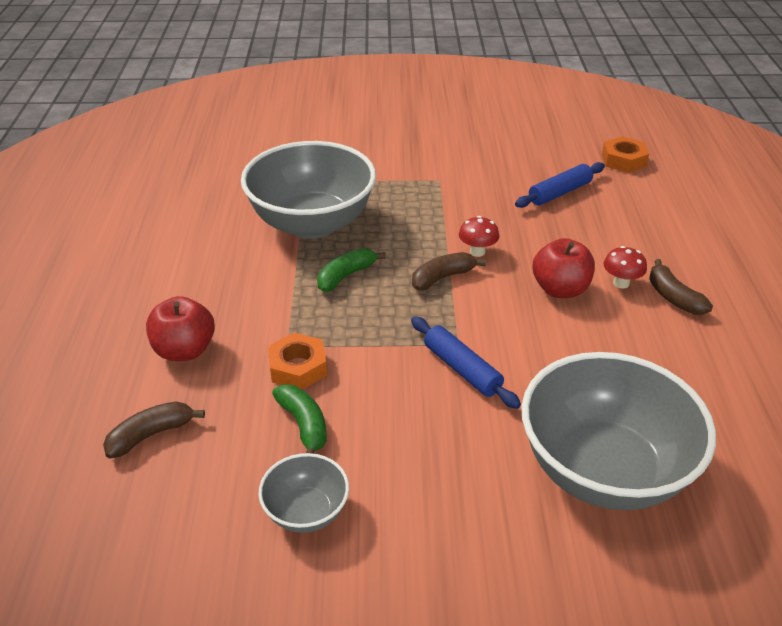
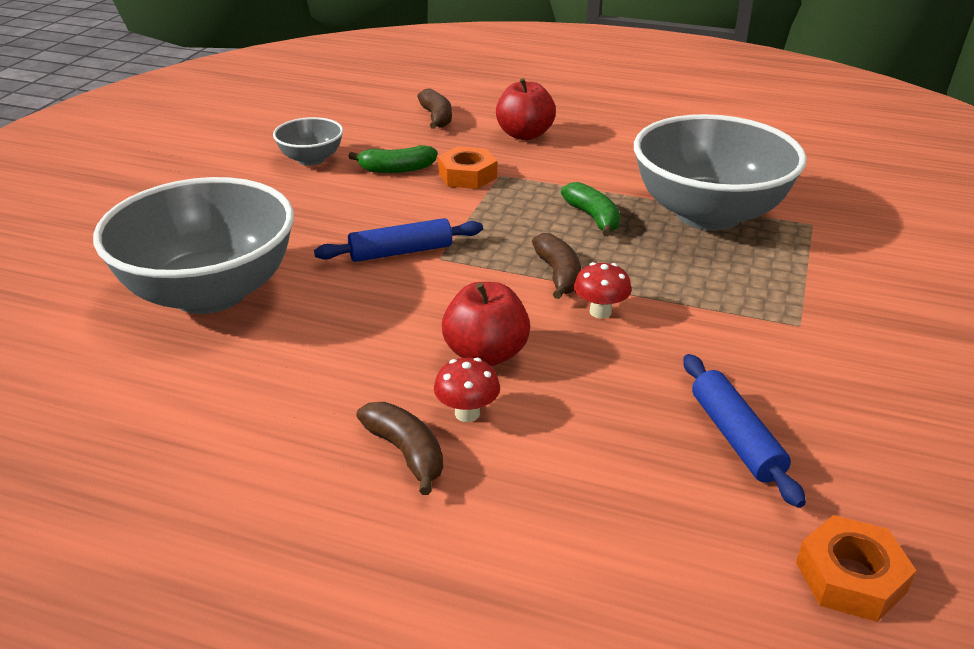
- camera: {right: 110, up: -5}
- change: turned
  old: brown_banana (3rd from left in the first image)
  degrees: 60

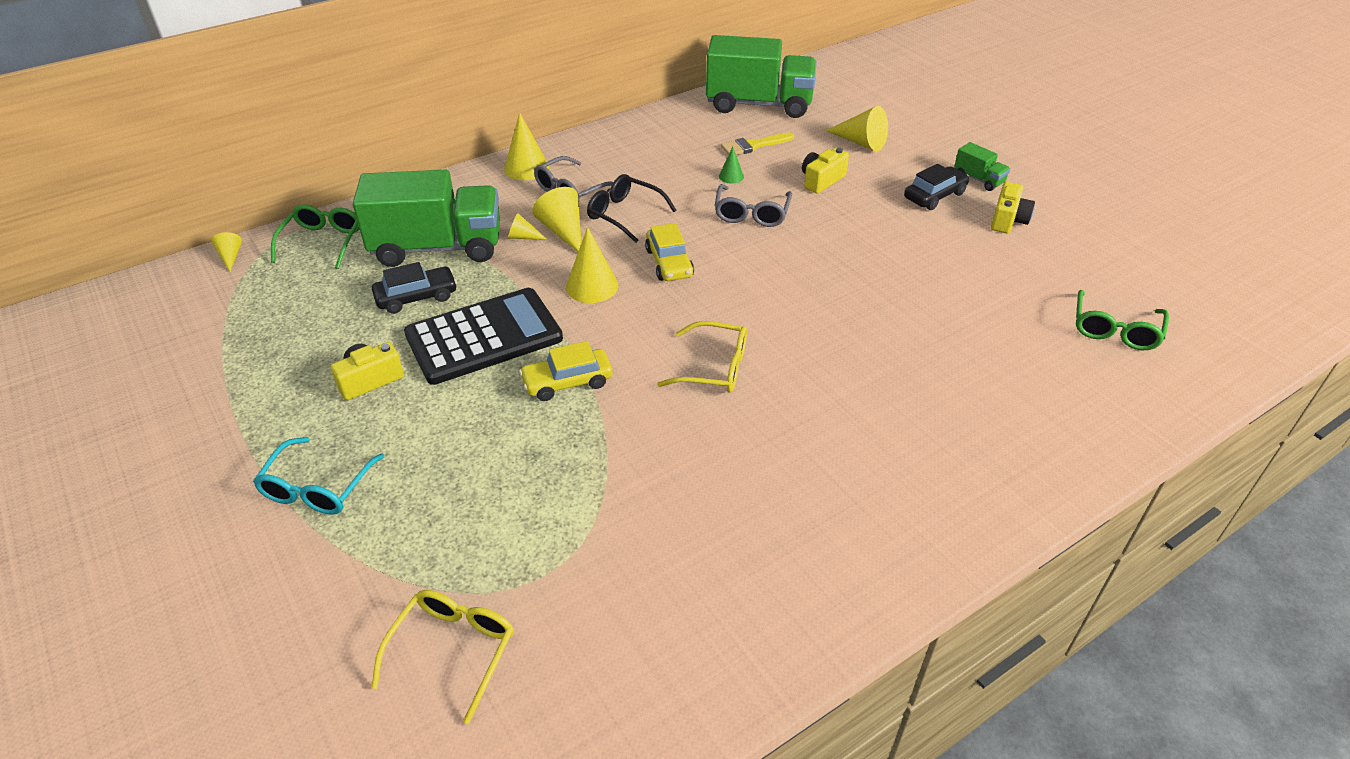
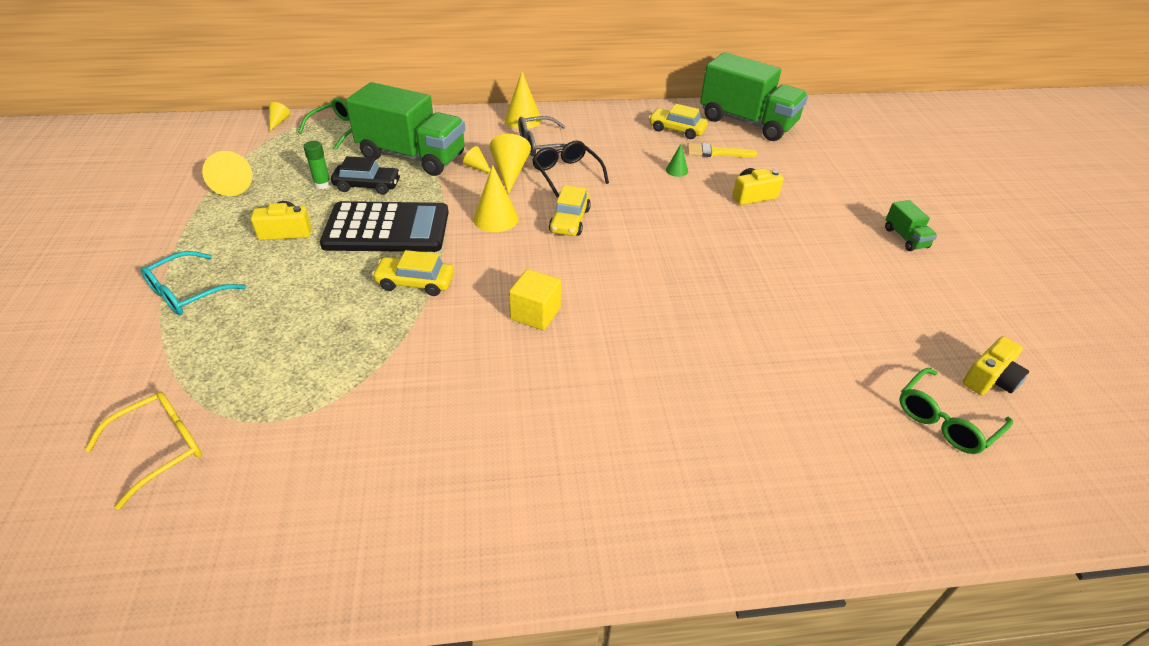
- camera: {right: 25, up: 0}
- change: moved
  old: yellow_cone (6th from left in the first image)
  new: yellow_cone (1st from left)
- change: added
  new: green_glue_stick
- change: replaced
  old: yellow_glasses (2nd from left)
  new: yellow_cube
- change: added
  new: yellow_car (3rd from left)
- change: moved
  old: yellow_camera (3rd from left)
- change: removed
  old: grey_glasses (2nd from left)
- change: removed
  old: black_car (2nd from left)

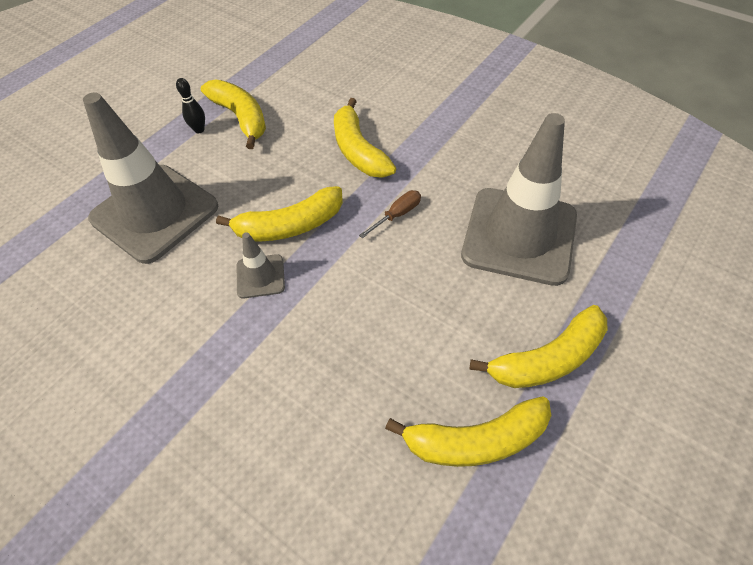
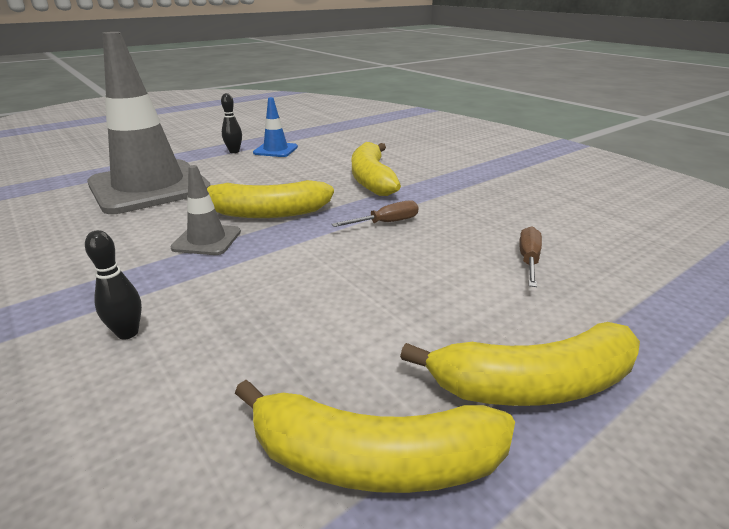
- camera: {right: 15, up: -25}
- change: added
  new: black_bowling_pin (1st from left)
- change: replaced
  old: yellow_banana (1st from left)
  new: blue_traffic_cone
- change: replaced
  old: grey_traffic_cone (3rd from left)
  new: brown_screwdriver (2nd from left)

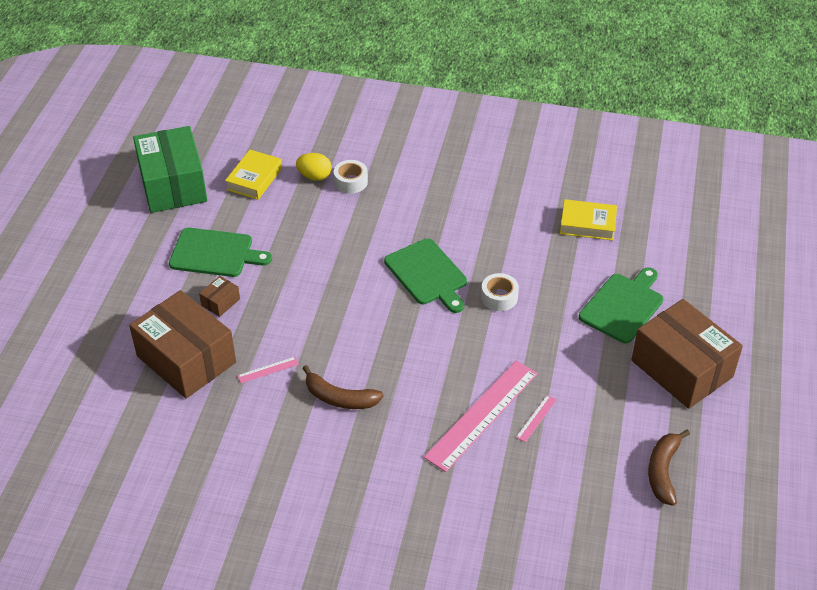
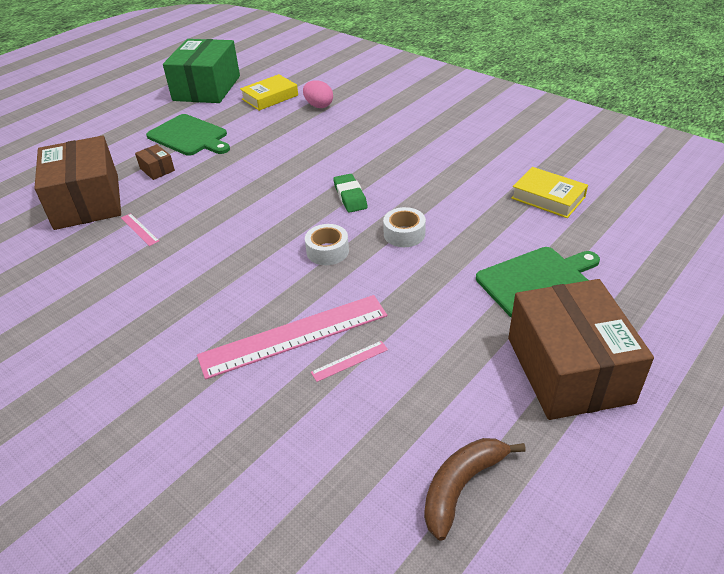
- camera: {right: 30, up: -5}
- change: turned
  old: pink_ruler (1st from left)
  degrees: 45
- change: turned
  old: brown_box (2nd from left)
  degrees: 75
- change: recoloured
  old: yellow_egg
  new: pink_egg
- change: moved
  old: white_tape (1st from left)
- change: replaced
  old: green_cutting_board (2nd from left)
  new: green_eraser
- change: removed
  old: brown_banana (1st from left)

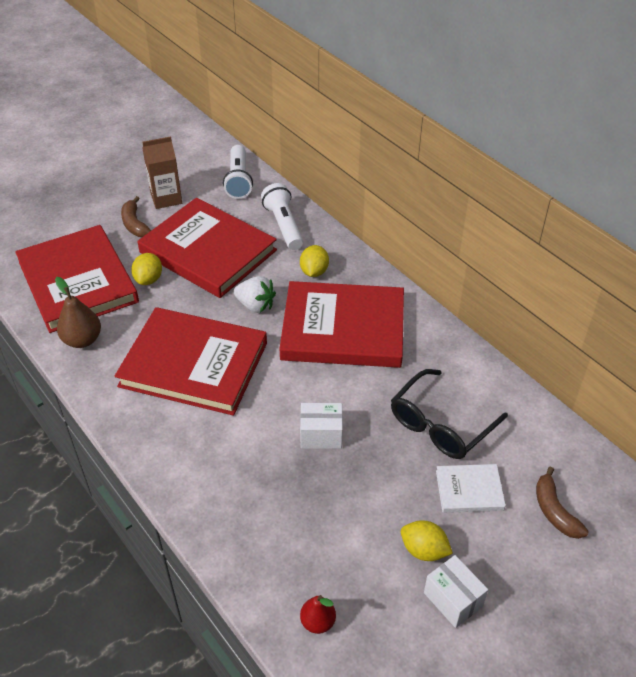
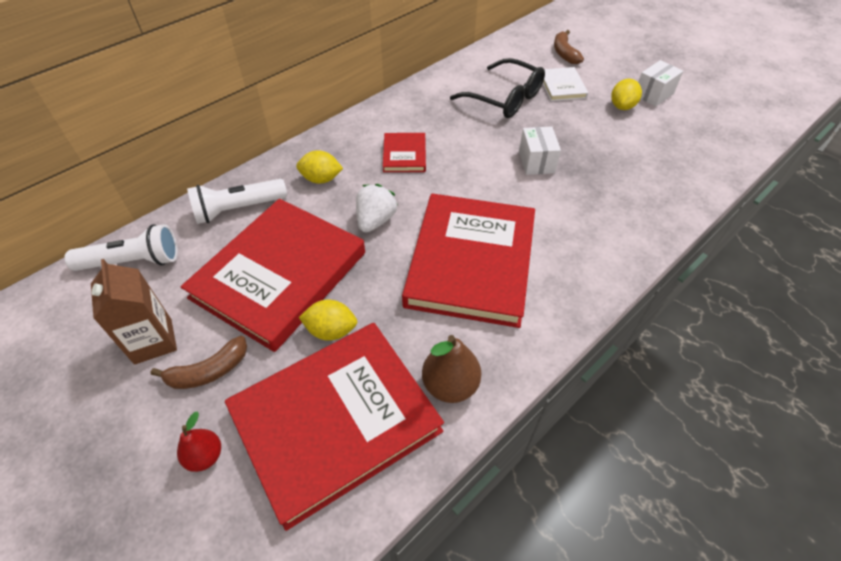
- camera: {right: -95, up: 5}
- change: moved
  old: red_pear
- change: resized
  old: red_book (4th from left in the first image)
  factor: 0.45
- change: turned
  old: brown_banana (2nd from left)
  degrees: 105

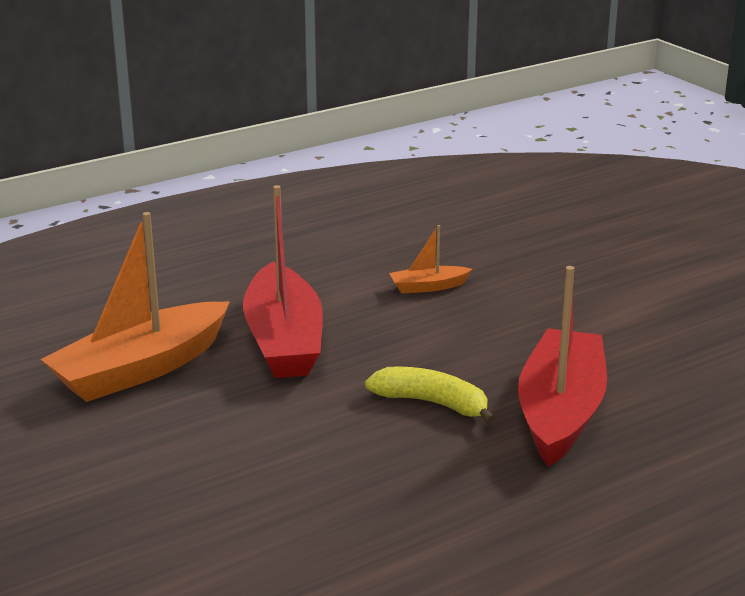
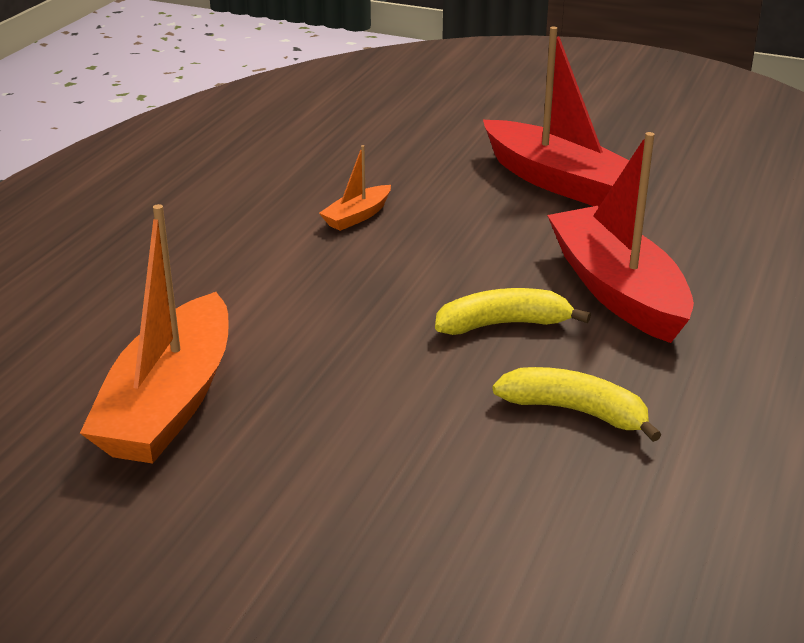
- camera: {right: -35, up: 5}
- change: moved
  old: red_boat (1st from left)
- change: added
  new: yellow_banana (2nd from left)

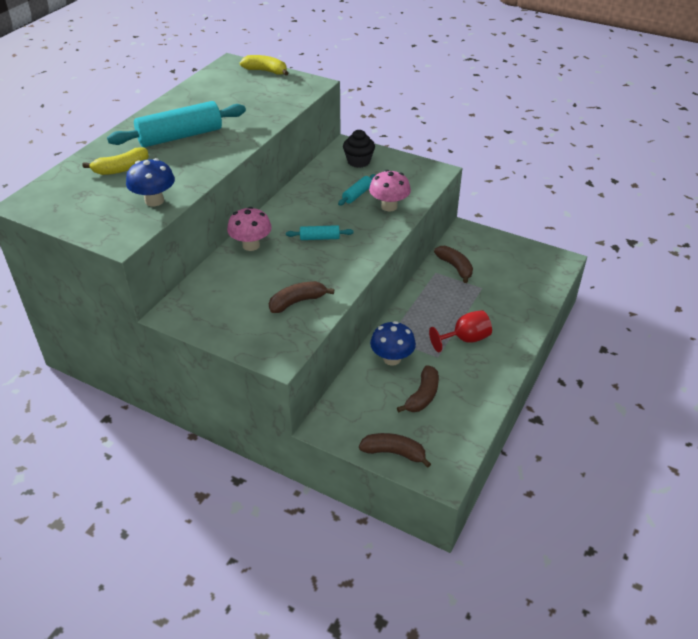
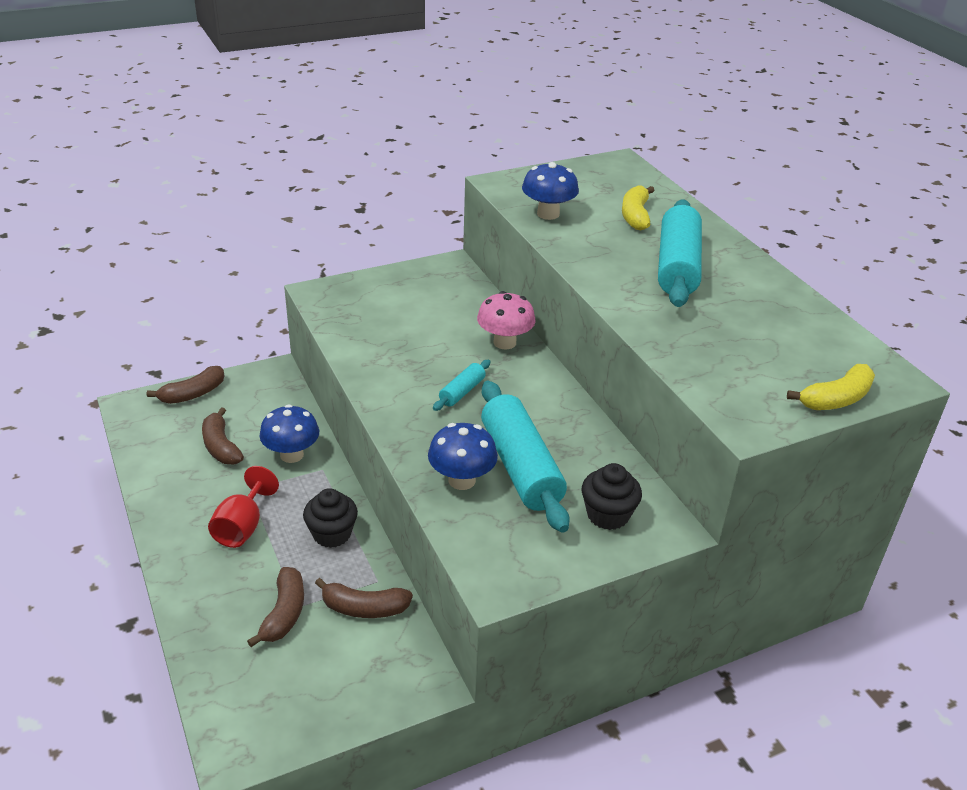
- camera: {right: 125, up: -5}
- change: moved
  old: brown_banana (1st from left in the first image)
  new: brown_banana (3rd from left)
- change: added
  new: black_cupcake (1st from left)
- change: recoloured
  old: pink_mushroom (2nd from left)
  new: blue_mushroom (2nd from left)
- change: resized
  old: turquoise_rolling_pin (3rd from left in the first image)
  factor: 2.12

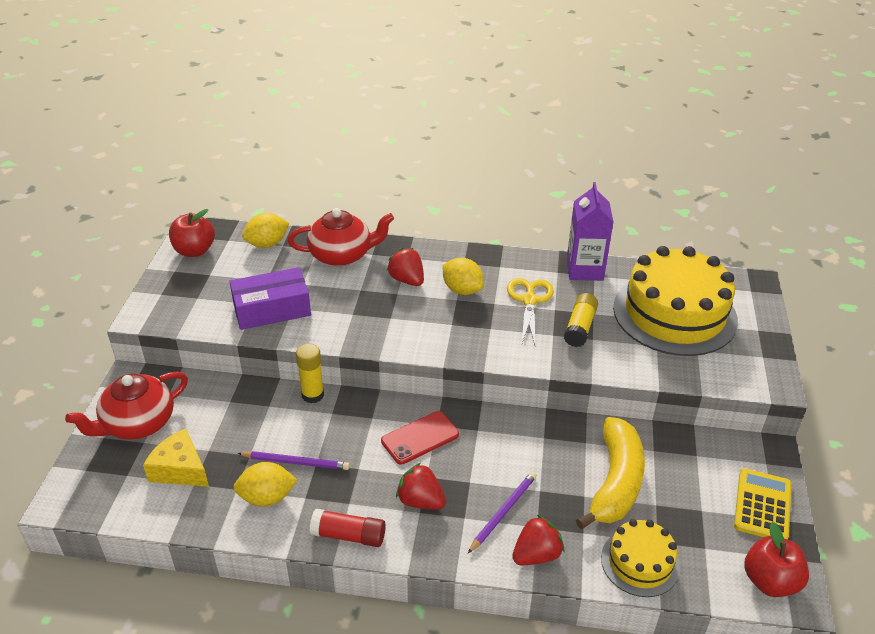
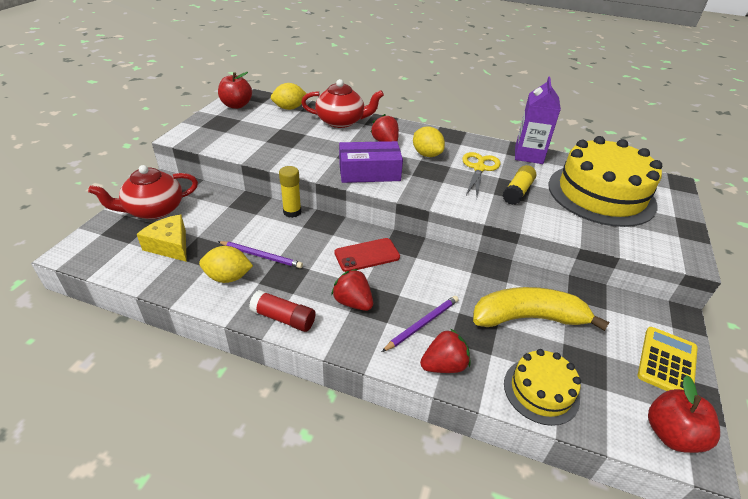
- camera: {right: 10, up: 0}
- change: moved
  old: purple_box
- change: turned
  old: yellow_banana
  degrees: -120

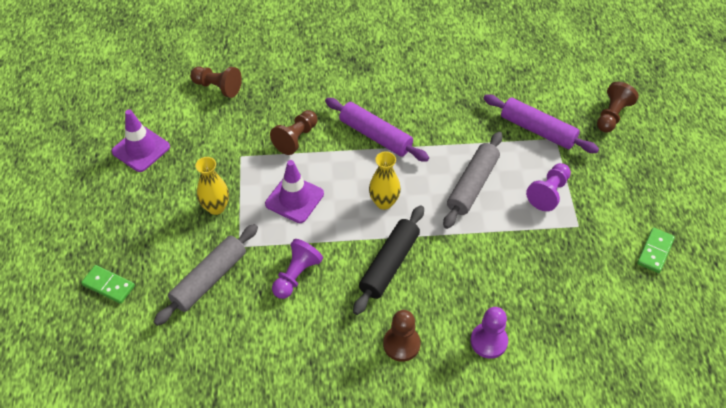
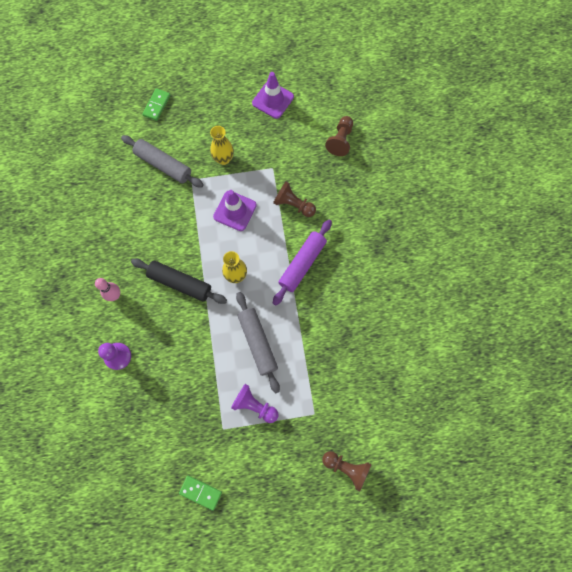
- camera: {right: 85, up: 20}
- change: replaced
  old: brown_pawn (3rd from left)
  new: pink_bowling_pin
- change: turned
  old: grey_rolling_pin (2nd from left)
  degrees: 45
- change: removed
  old: purple_pawn (1st from left)
- change: removed
  old: purple_rolling_pin (2nd from left)

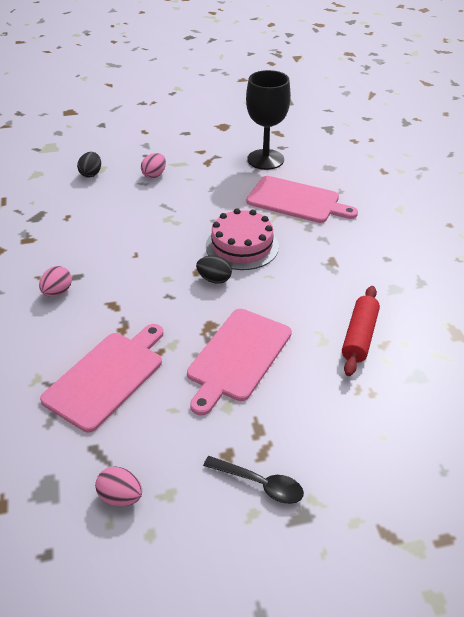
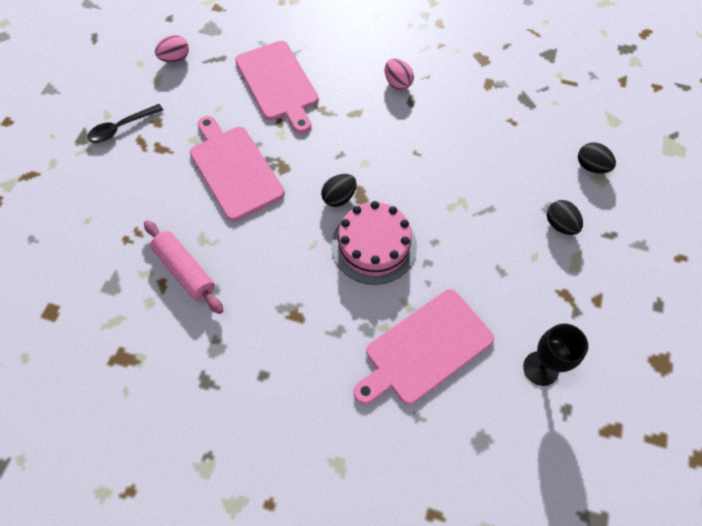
- camera: {right: 120, up: 20}
- change: recoloured
  old: red_rolling_pin
  new: pink_rolling_pin
- change: resized
  old: black_goblet
  factor: 0.63
- change: recoloured
  old: pink_egg (3rd from left)
  new: black_egg (2nd from left)

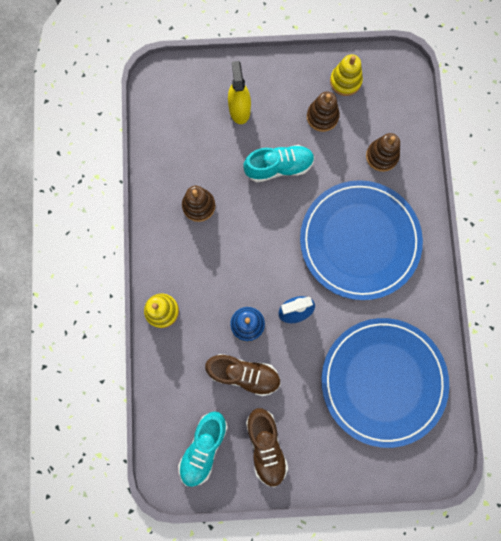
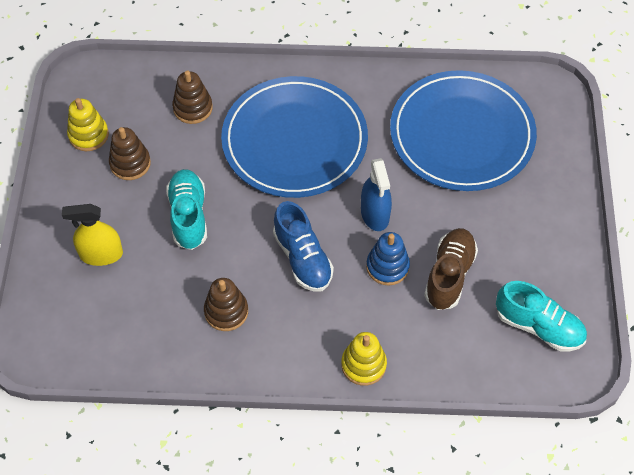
- camera: {right: -85, up: -20}
- change: added
  new: blue_shoe
- change: removed
  old: brown_shoe (2nd from left)

